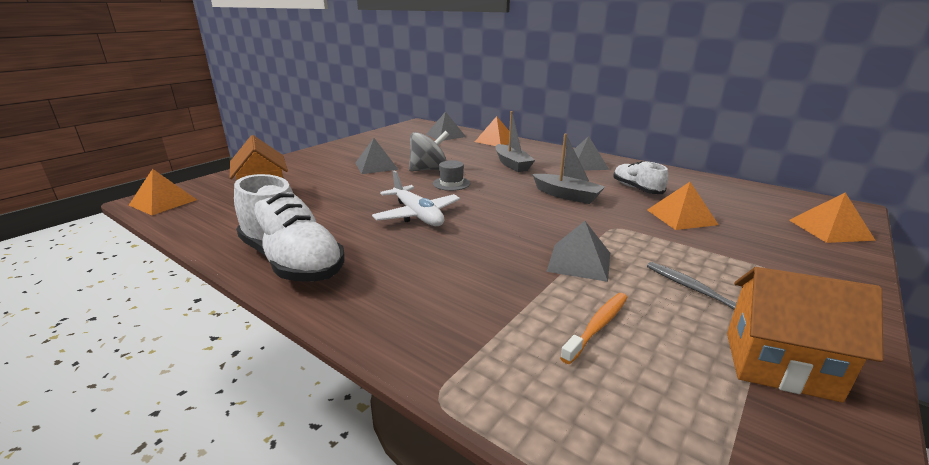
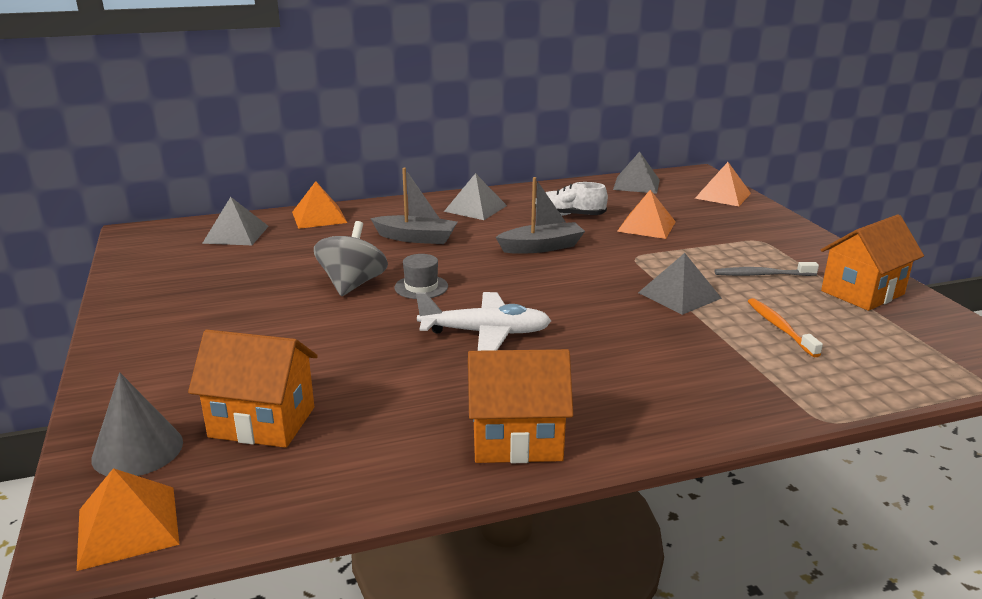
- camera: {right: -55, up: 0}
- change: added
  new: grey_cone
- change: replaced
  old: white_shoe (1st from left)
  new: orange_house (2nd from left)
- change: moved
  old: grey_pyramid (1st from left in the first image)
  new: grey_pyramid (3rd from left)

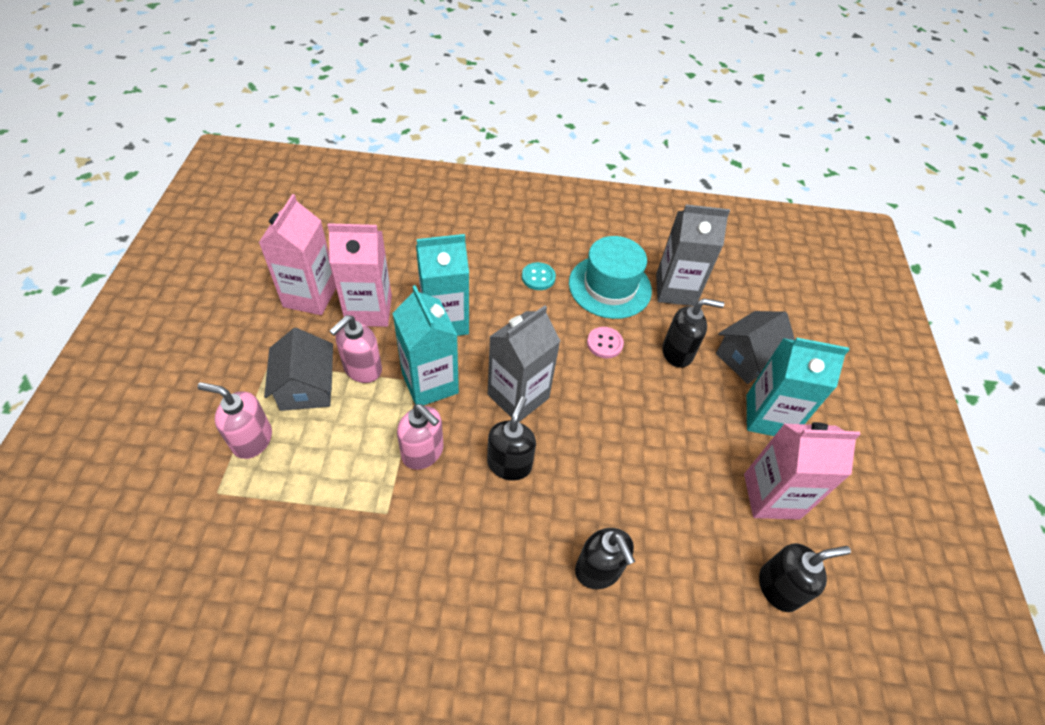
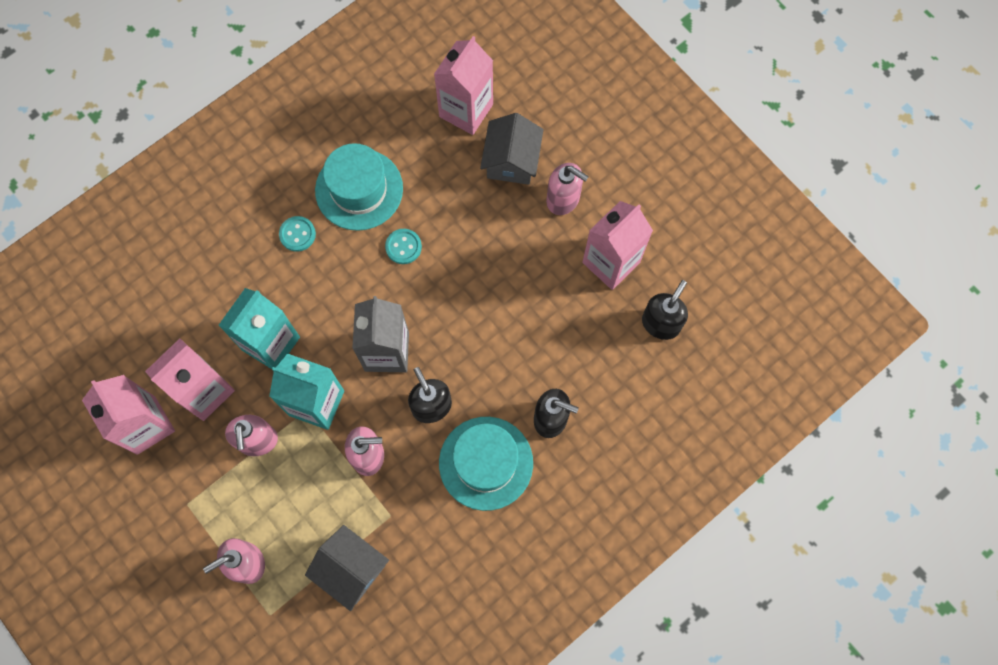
- camera: {right: -40, up: 20}
- change: moved
  old: grey_house (1st from left)
- change: recoloured
  old: pink_button
  new: turquoise_button (2nd from left)
- change: added
  new: pink_carton (3rd from left)
- change: added
  new: turquoise_hat (2nd from left)
- change: replaced
  old: turquoise_carton (3rd from left)
  new: pink_soap_dispenser (4th from left)
- change: removed
  old: grey_carton (2nd from left)
- change: removed
  old: black_soap_dispenser (3rd from left)

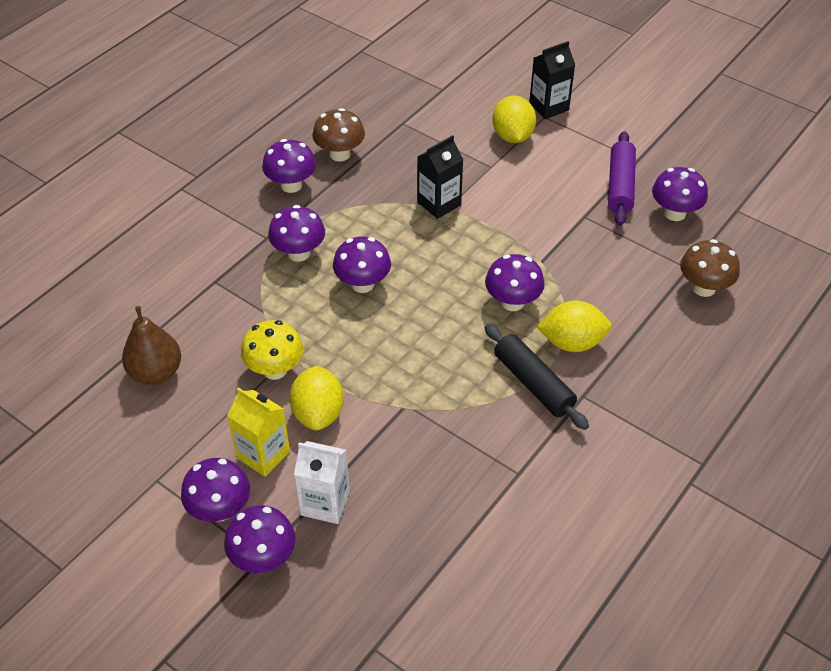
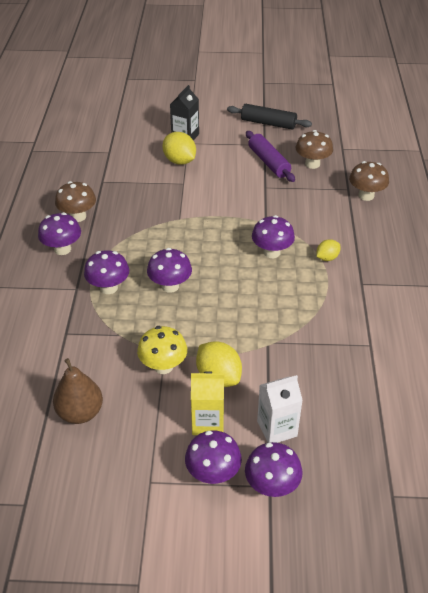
- camera: {right: -35, up: -5}
- change: moved
  old: black_rolling_pin
- change: recoloured
  old: purple_mushroom (7th from left)
  new: brown_mushroom (2nd from left)
- change: resized
  old: yellow_lemon (3rd from left)
  factor: 0.59
- change: removed
  old: black_carton (1st from left)

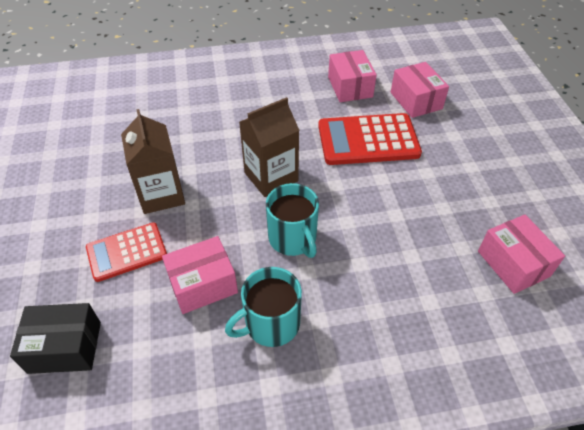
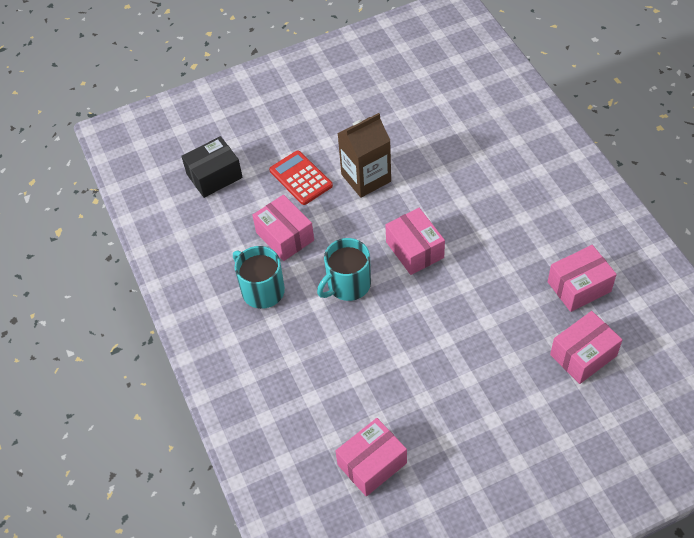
- camera: {right: 80, up: 5}
- change: turned
  old: black_box
  degrees: 75
- change: replaced
  old: brown_carton (2nd from left)
  new: pink_box (3rd from left)
- change: removed
  old: red_calculator (2nd from left)

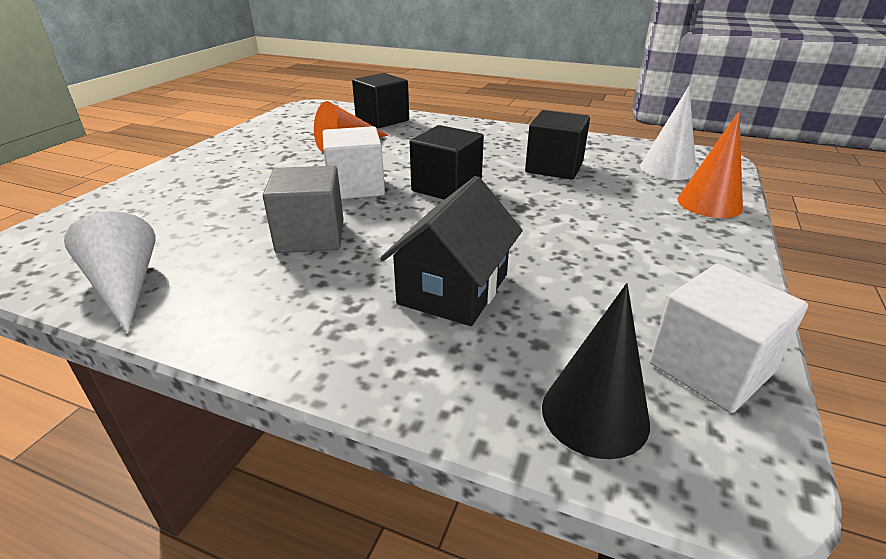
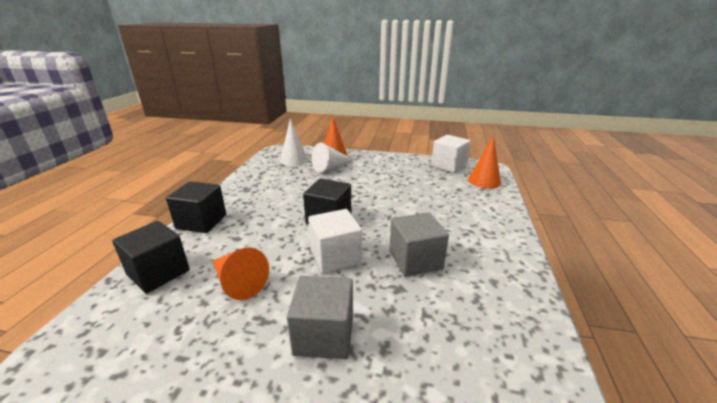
- camera: {right: -100, up: -5}
- change: moved
  old: black_cube (3rd from left in the first image)
  new: black_cube (2nd from left)
- change: added
  new: grey_cube (1st from left)
- change: moved
  old: white_cone (1st from left in the first image)
  new: white_cone (2nd from left)
- change: recoloured
  old: black_cone
  new: orange_cone (3rd from left)
- change: removed
  old: black_house

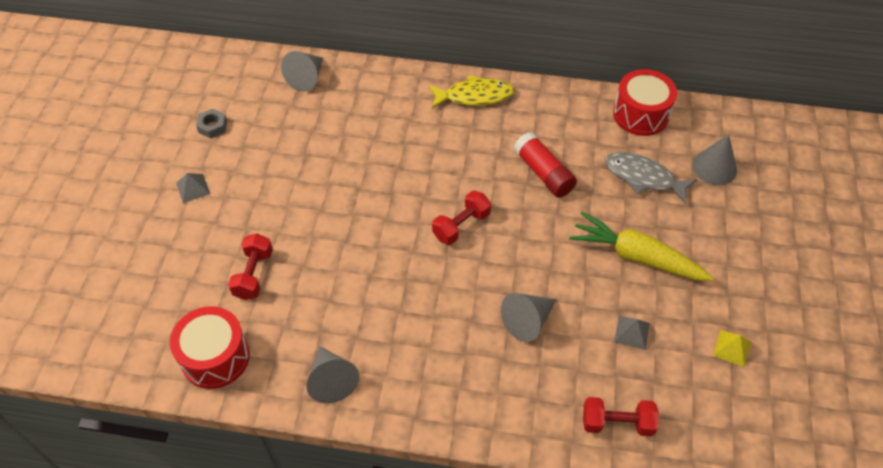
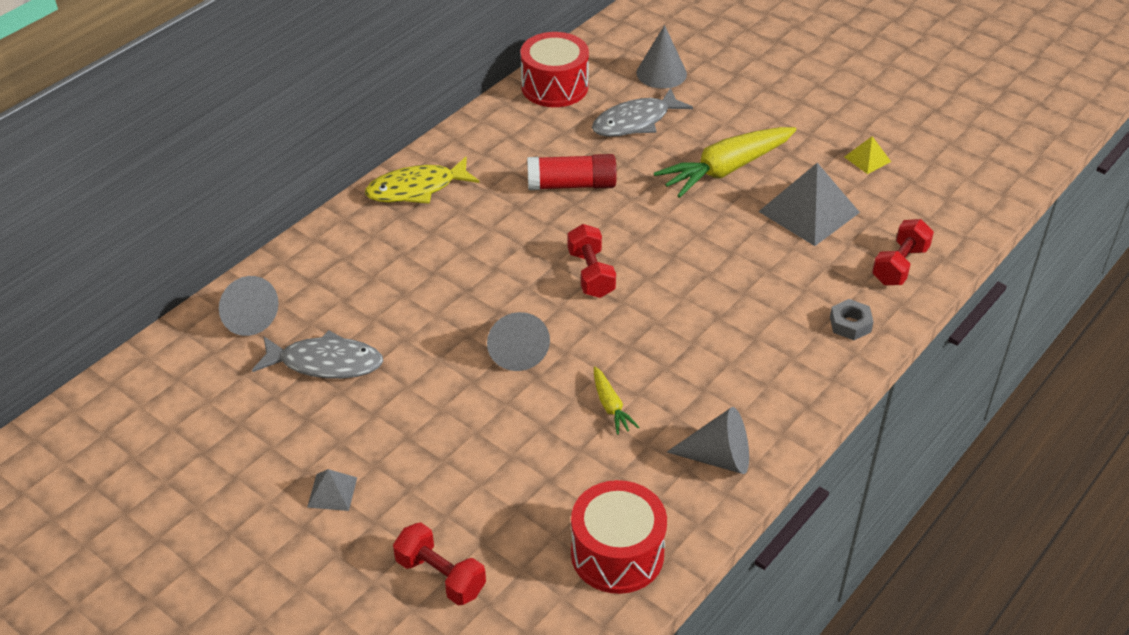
- camera: {right: -60, up: -10}
- change: added
  new: grey_fish (1st from left)
- change: turned
  old: yellow_fish
  degrees: -135
- change: moved
  old: red_dumbbell (1st from left)
- change: moved
  old: grey_cone (3rd from left in the first image)
  new: grey_cone (2nd from left)
- change: added
  new: yellow_carrot (1st from left)
- change: resized
  old: grey_pyramid (2nd from left)
  factor: 2.07
- change: moved
  old: grey_nut

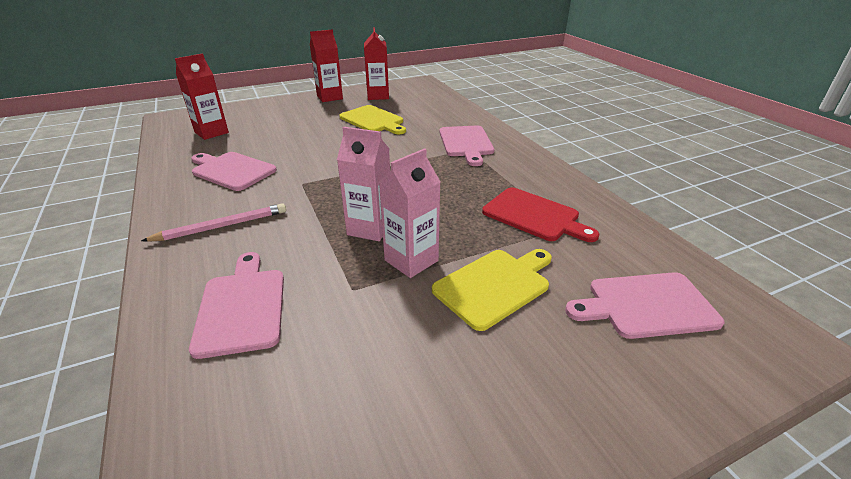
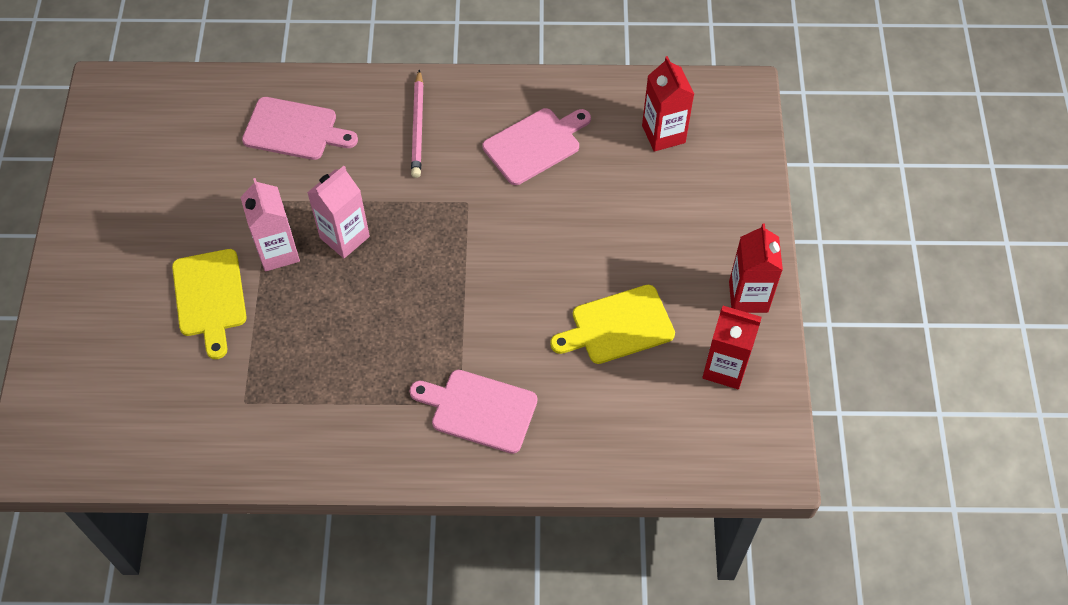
- camera: {right: 115, up: 25}
- change: removed
  old: red_cutting_board
- change: removed
  old: pink_cutting_board (4th from left)

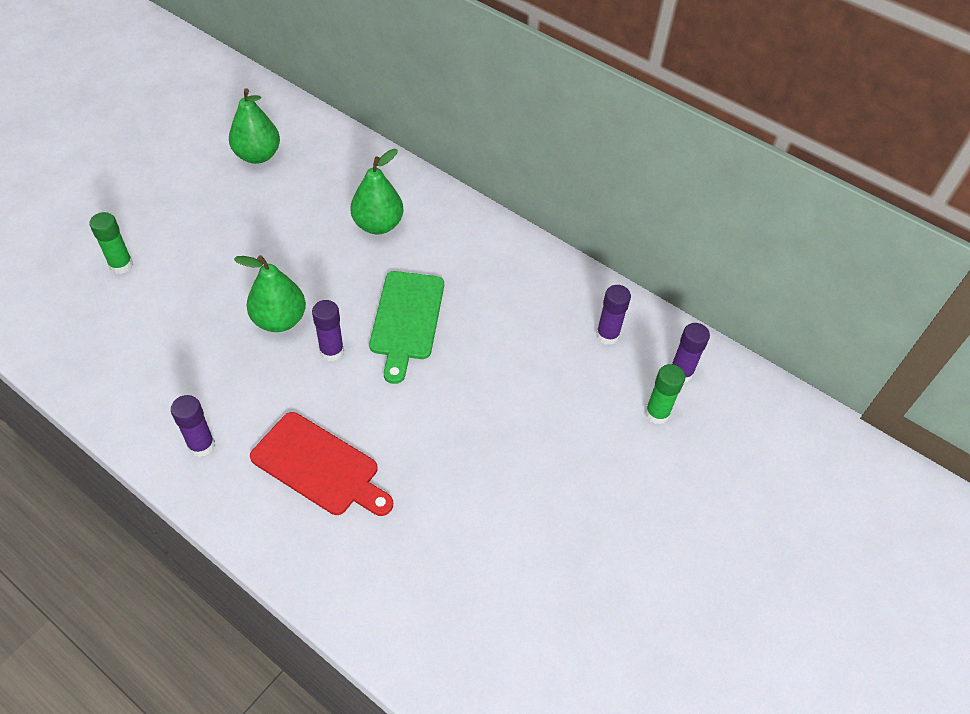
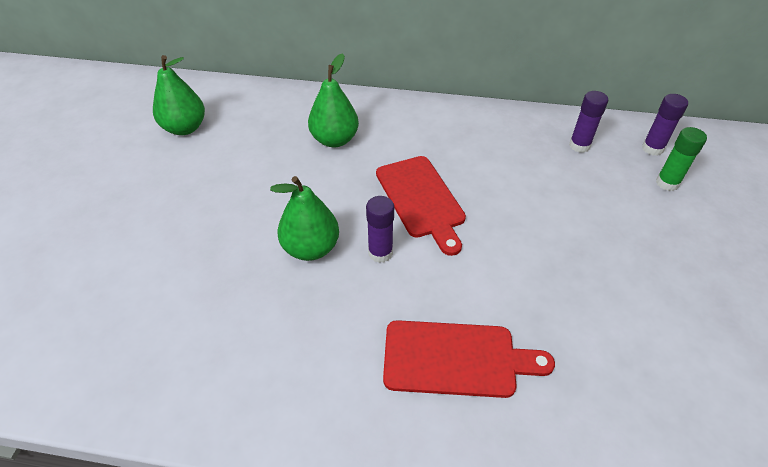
- camera: {right: -25, up: -5}
- change: recoloured
  old: green_cutting_board
  new: red_cutting_board (1st from left)
- change: removed
  old: green_glue_stick (1st from left)
- change: removed
  old: purple_glue_stick (1st from left)

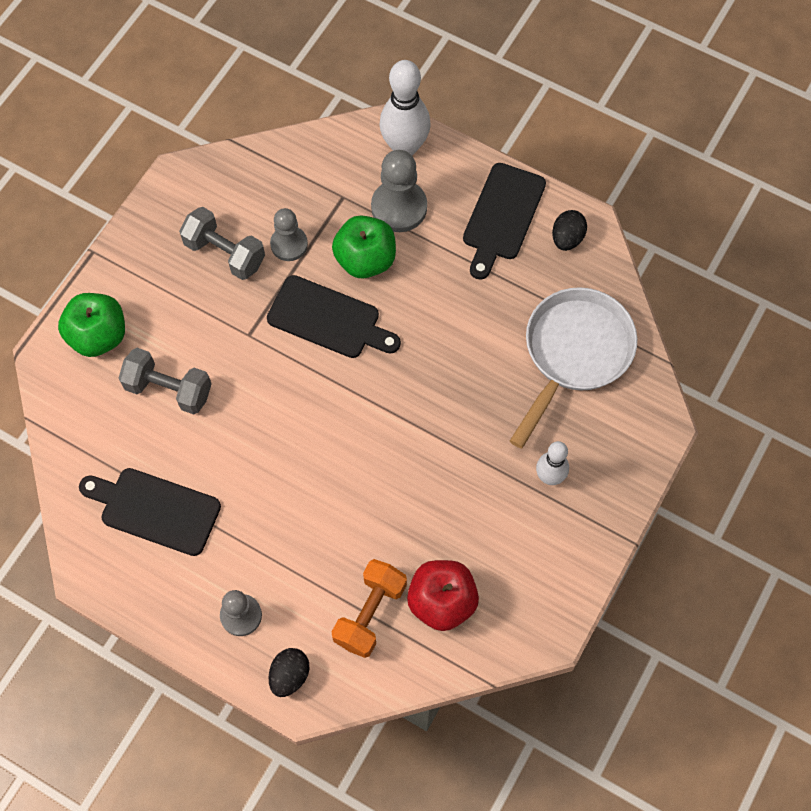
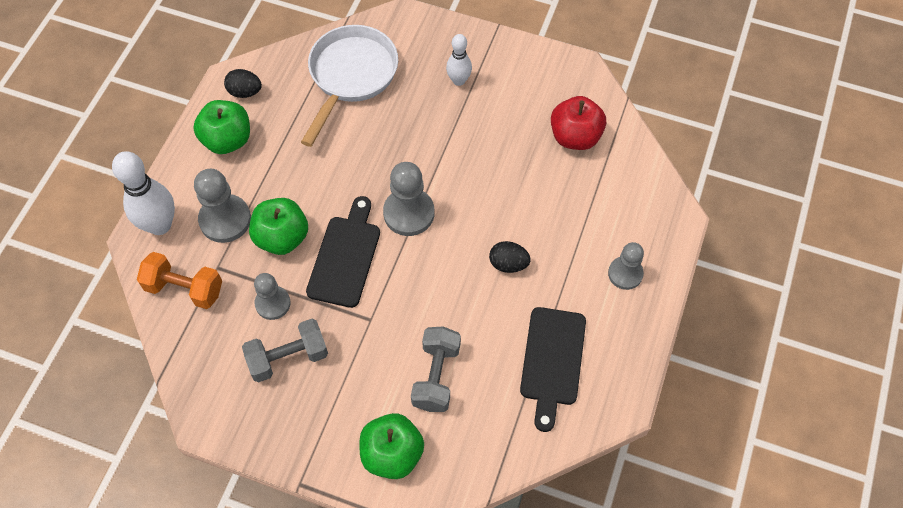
- camera: {right: -100, up: -5}
- change: moved
  old: orange_dumbbell
- change: replaced
  old: black_cutting_board (3rd from left)
  new: green_apple (1st from left)
- change: turned
  old: grey_dumbbell (2nd from left in the first image)
  degrees: 45
- change: turned
  old: white_pan
  degrees: 90
- change: added
  new: grey_pawn (3rd from left)
- change: moved
  old: black_egg (1st from left in the first image)
  new: black_egg (2nd from left)

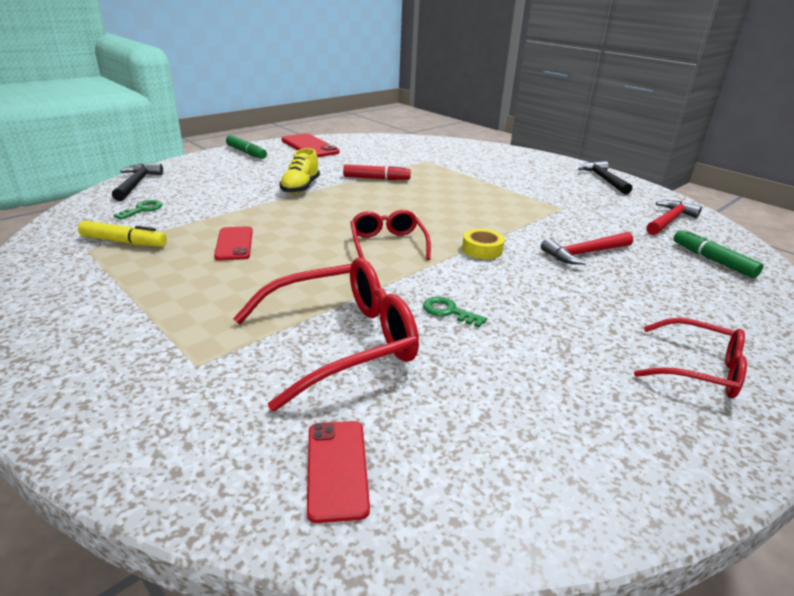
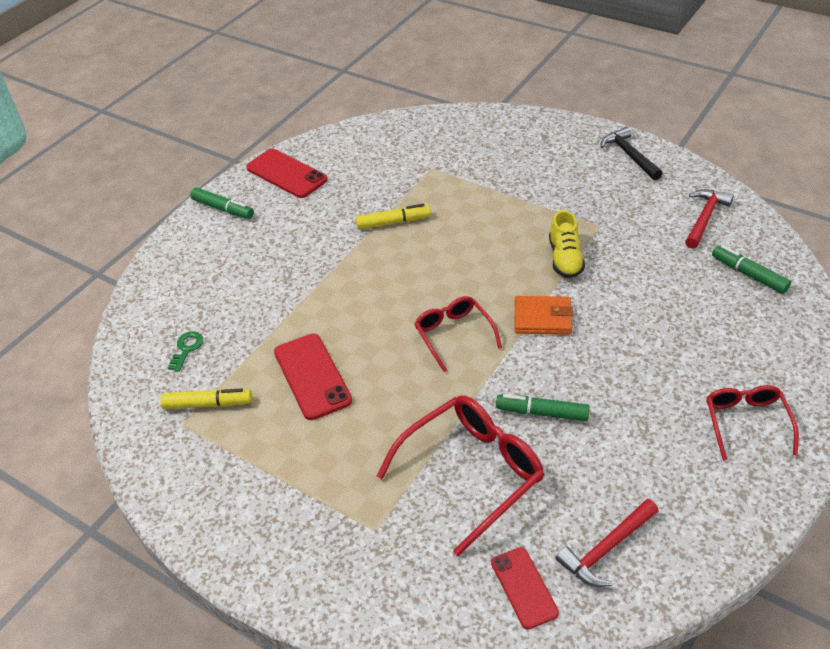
- camera: {right: -10, up: 15}
- change: resized
  old: red_phone (1st from left in the first image)
  factor: 1.54
- change: recoloured
  old: red_marker
  new: yellow_marker (2nd from left)
- change: replaced
  old: green_key (2nd from left)
  new: green_marker (2nd from left)
- change: replaced
  old: yellow_tape
  new: orange_wallet
- change: moved
  old: yellow_shoe
- change: moved
  old: red_hammer (1st from left)
- change: turned
  old: red_glasses (3rd from left)
  degrees: -105
- change: removed
  old: black_hammer (1st from left)

